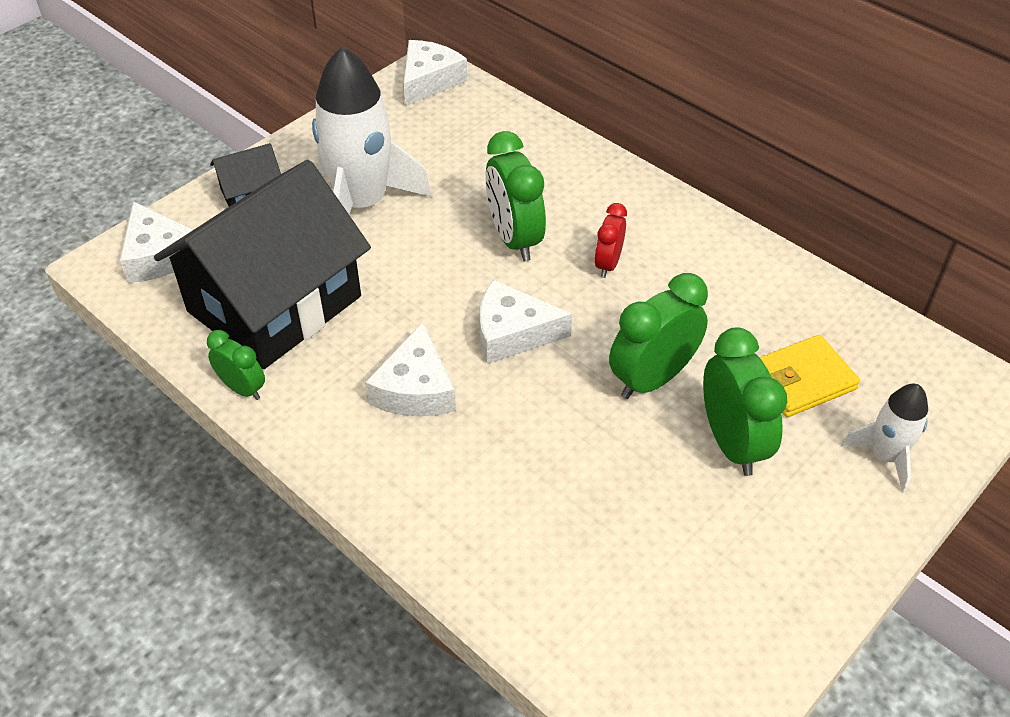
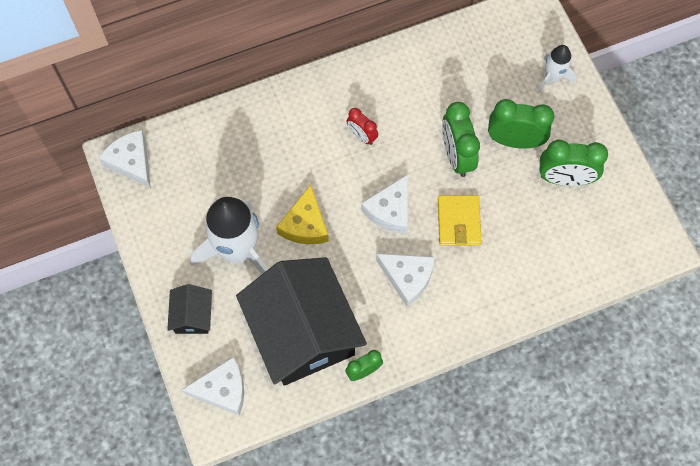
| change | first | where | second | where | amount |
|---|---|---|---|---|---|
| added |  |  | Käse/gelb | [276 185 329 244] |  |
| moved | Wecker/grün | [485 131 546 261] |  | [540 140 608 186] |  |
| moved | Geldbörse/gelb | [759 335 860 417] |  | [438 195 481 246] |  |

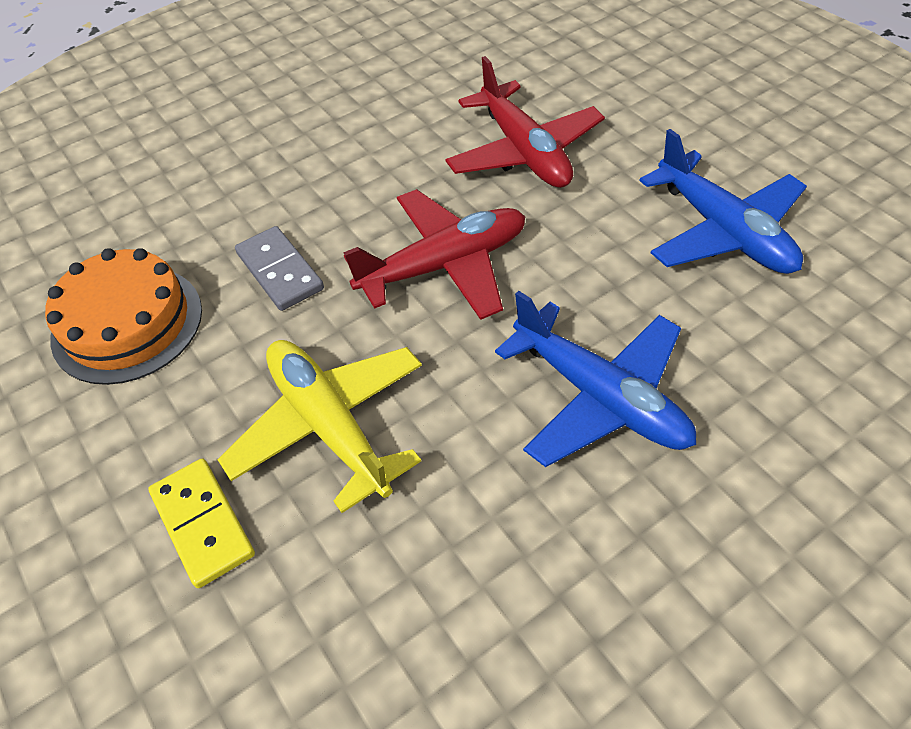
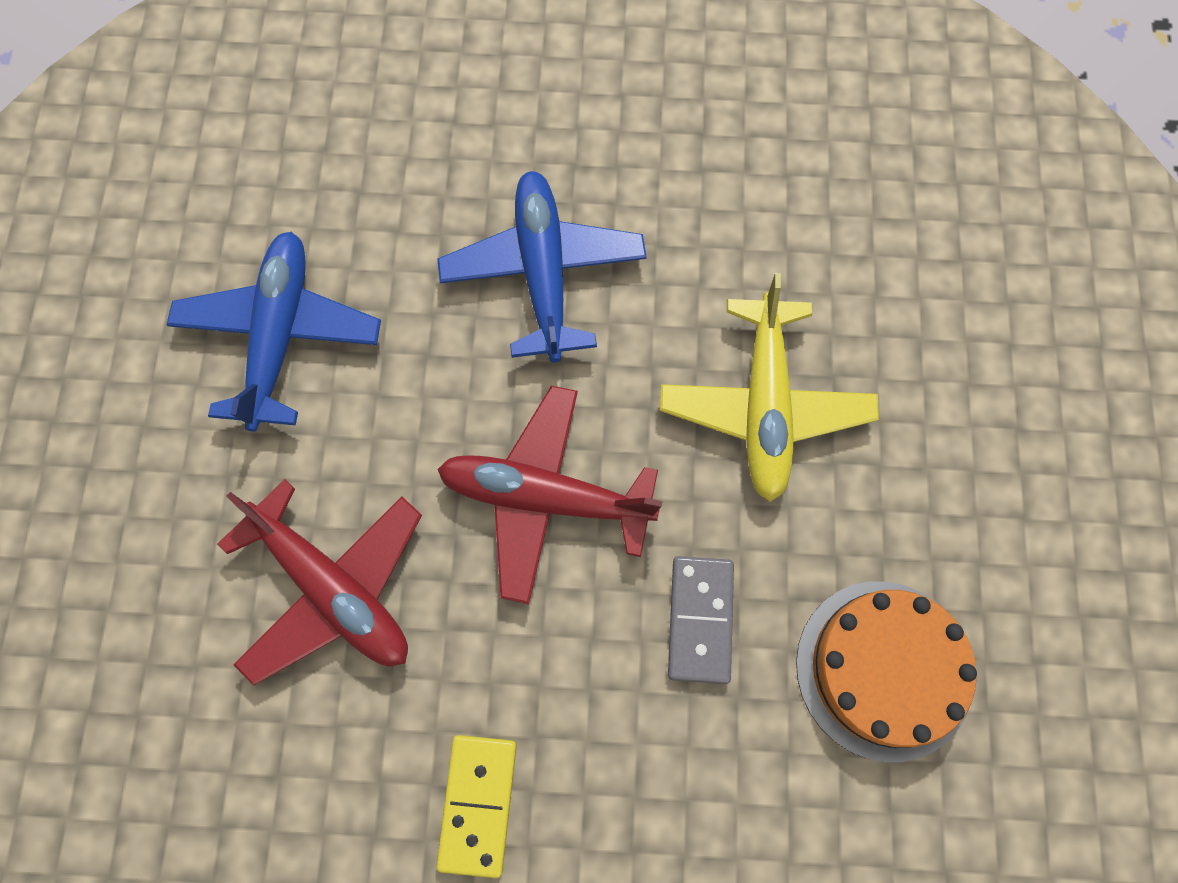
| change | first | where | second | where | amount |
|---|---|---|---|---|---|
| moved | Dominostein/gelb | [148 458 255 588] |  | [436 735 517 878] |  |
| turned | Flugzeug/rot | [445 56 605 188] |  | [217 479 422 685] | 120 degrees clockwise |

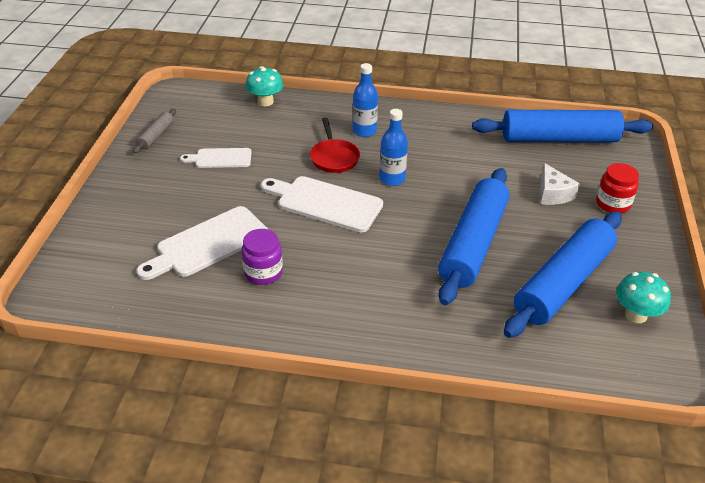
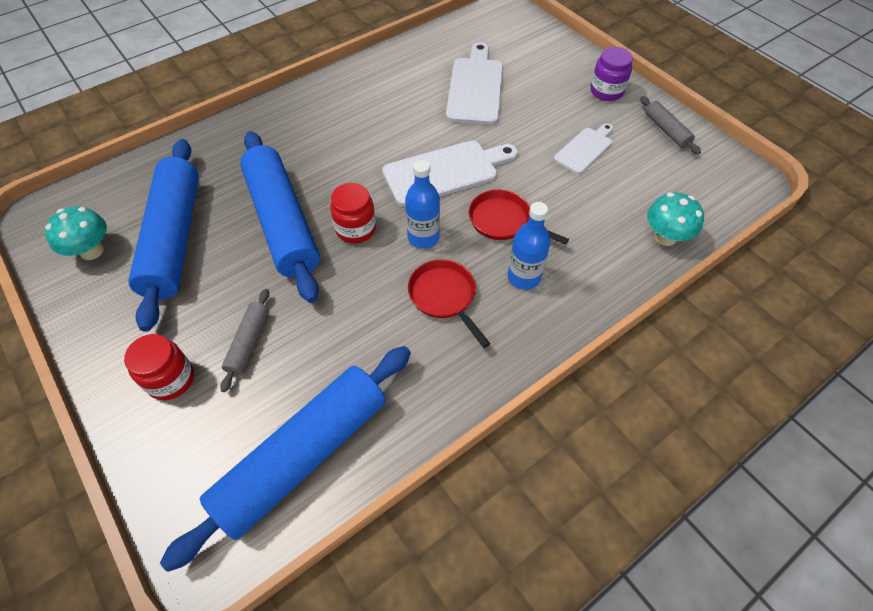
| change | first | where | second | where | amount |
|---|---|---|---|---|---|
| added |  |  | Einmachglas/rot | [330 183 376 243] |  |
| added |  |  | Pfanne/rot | [408 259 490 348] |  |
| moved | Einmachglas/lila | [242 229 283 285] |  | [590 47 633 101] |  |
| replaced | Käse/weiß | [541 163 580 205] | Nudelholz/grau | [220 289 269 392] |  |

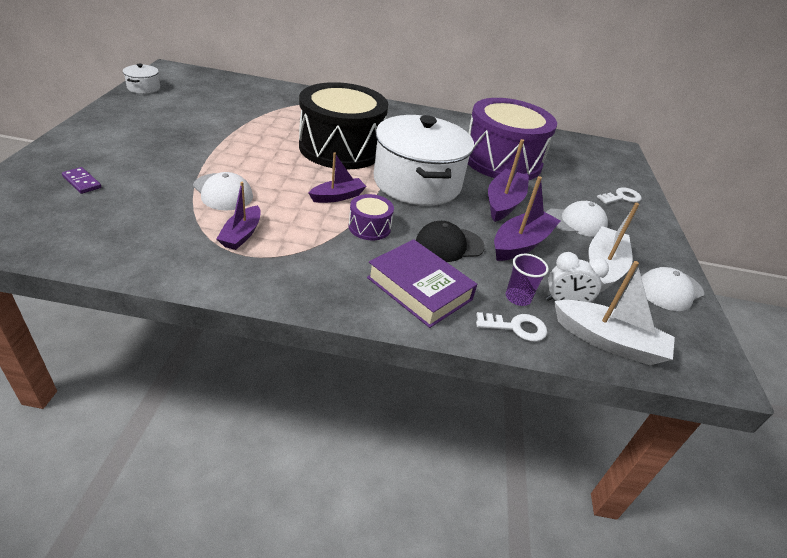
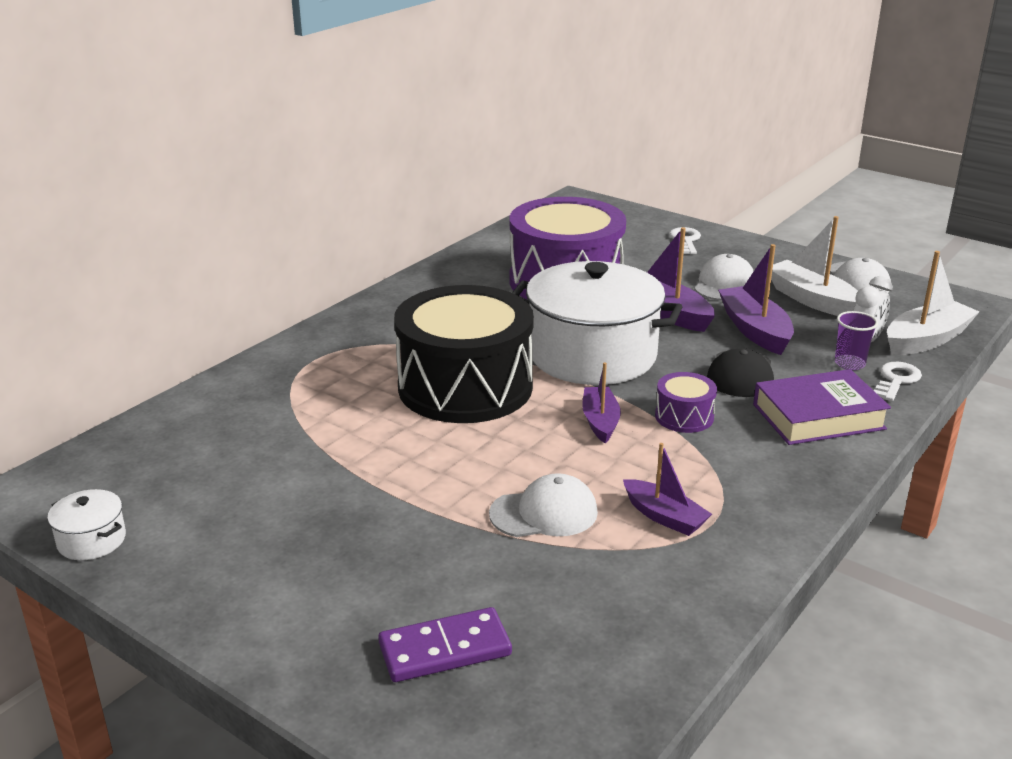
| change | first | where | second | where | amount |
|---|---|---|---|---|---|
| resized | Dominostein/lila | [62 167 101 194] |  | [378 607 512 682] | x1.64 |

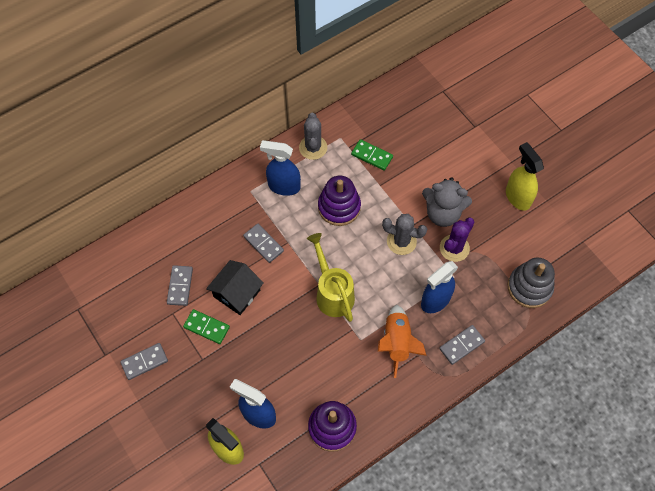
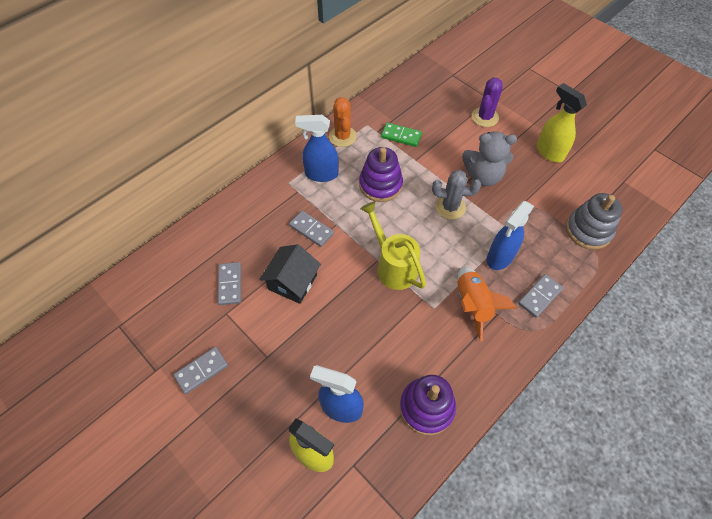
| change | first | where | second | where | amount |
|---|---|---|---|---|---|
| removed | Dominostein/grün | [183 309 230 344] |  |  |  |
| moved | Kaktus/lila | [440 218 474 262] |  | [472 78 503 127] |  |
| recoloured | Kaktus/grau | [299 113 327 160] | Kaktus/orange | [329 97 357 147] |  |

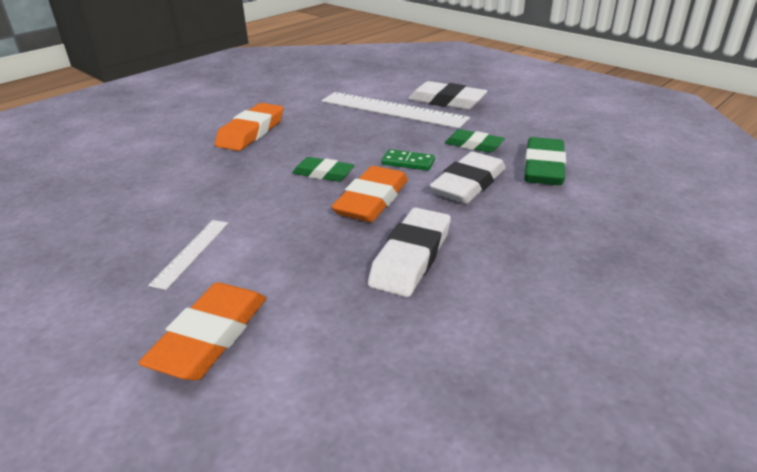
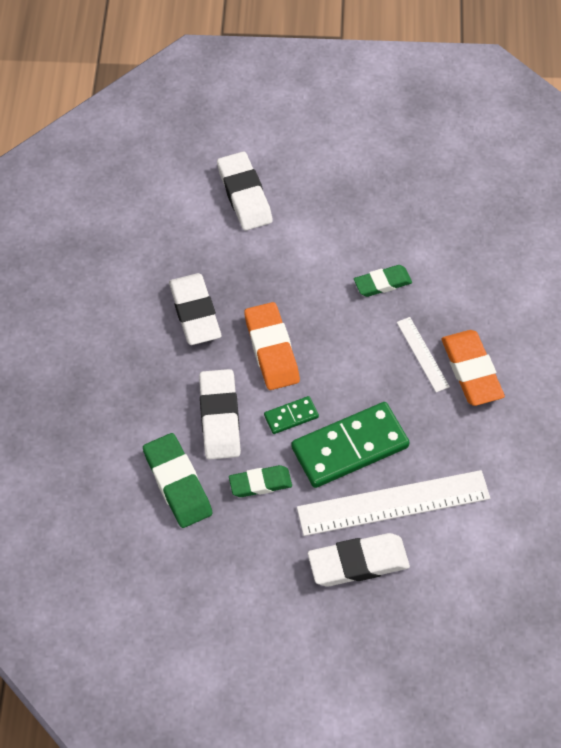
| change | first | where | second | where | amount |
|---|---|---|---|---|---|
| added |  |  | Dominostein/grün | [291 402 410 488] |  |
| moved | Lineal/weiß | [148 220 228 290] |  | [397 317 450 392] |  |
| moved | Radiergummi/grün | [292 157 355 182] |  | [354 265 412 297] |  |
| recoloured | Radiergummi/orange | [138 282 266 380] | Radiergummi/weiß | [217 152 273 231] |  |

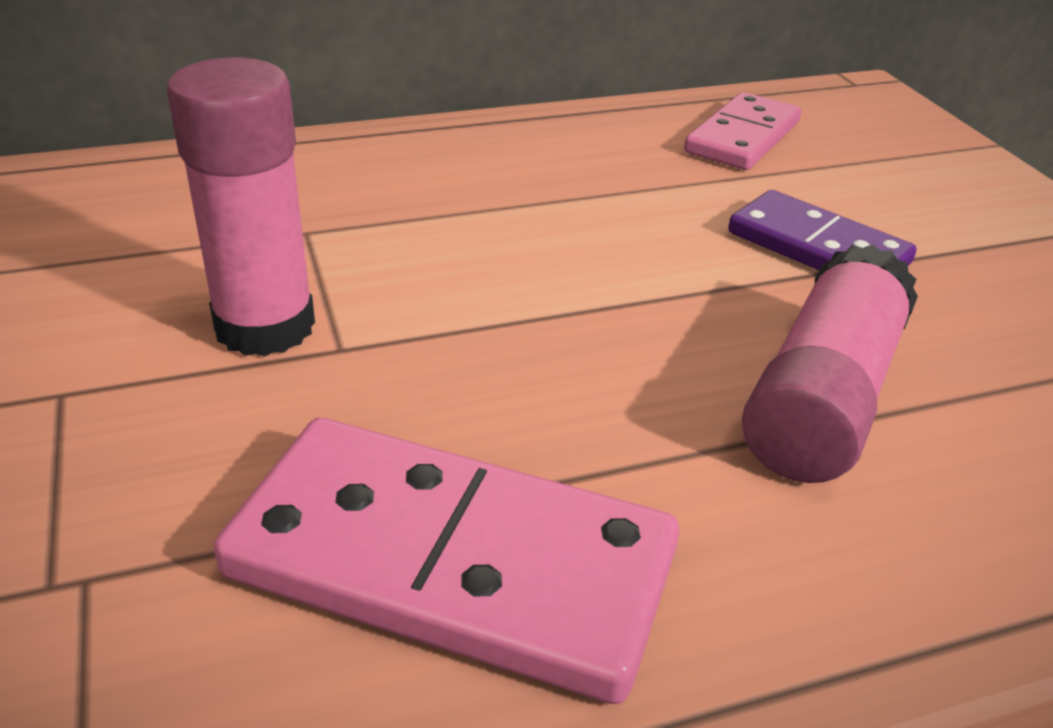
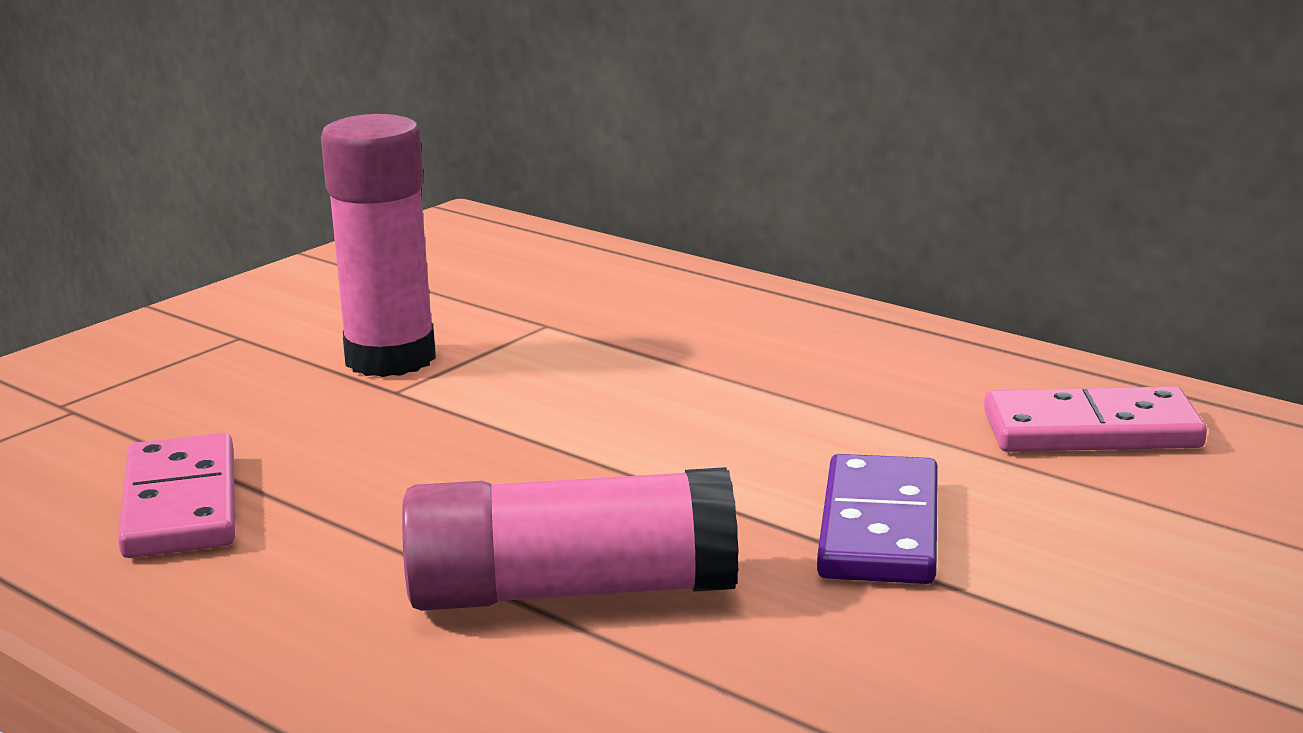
| change | first | where | second | where | amount |
|---|---|---|---|---|---|
| resized | Dominostein/rosa | [214 418 679 704] |  | [118 433 235 558] | x0.61 |

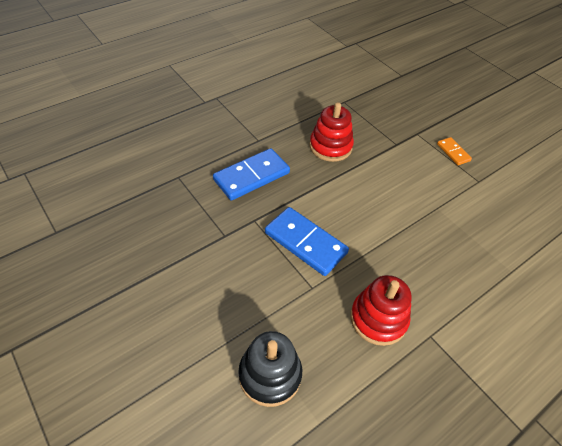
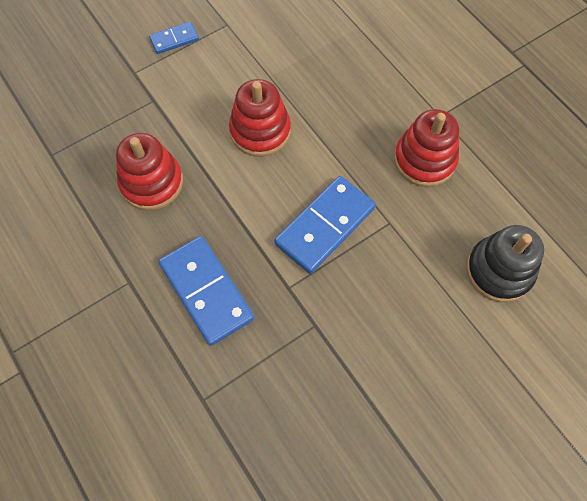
| change | first | where | second | where | amount |
|---|---|---|---|---|---|
| added |  |  | Stapelspielzeug/rot | [229 79 291 157] |  |
| recoloured | Dominostein/orange | [437 137 472 165] | Dominostein/blau | [149 22 199 54] |  |

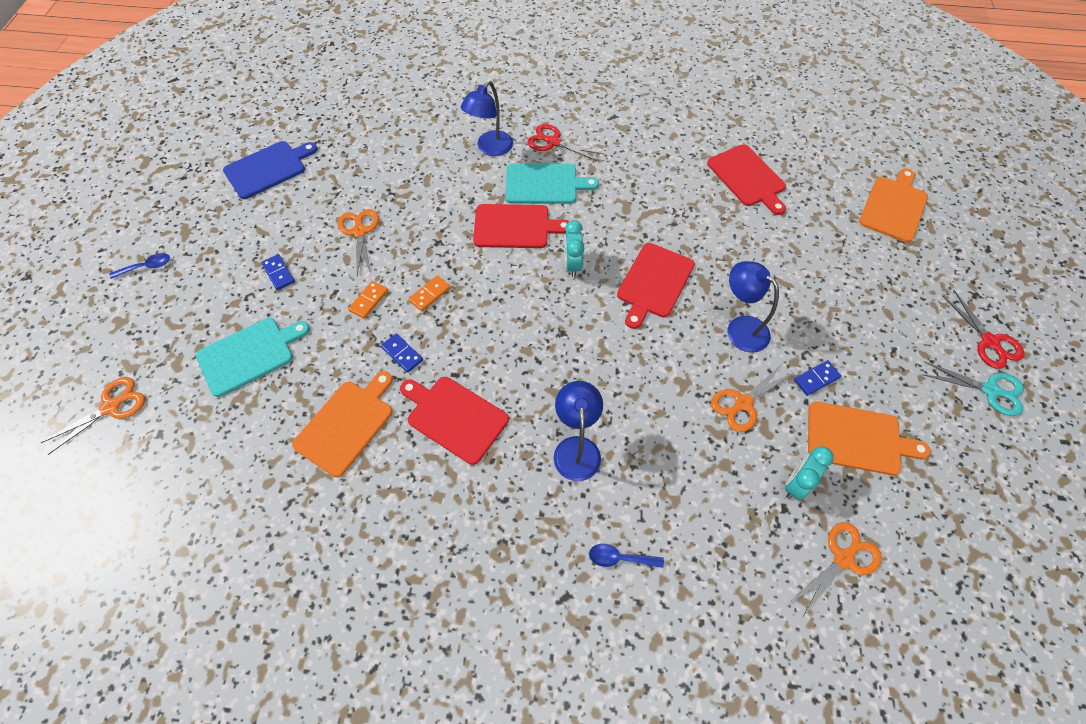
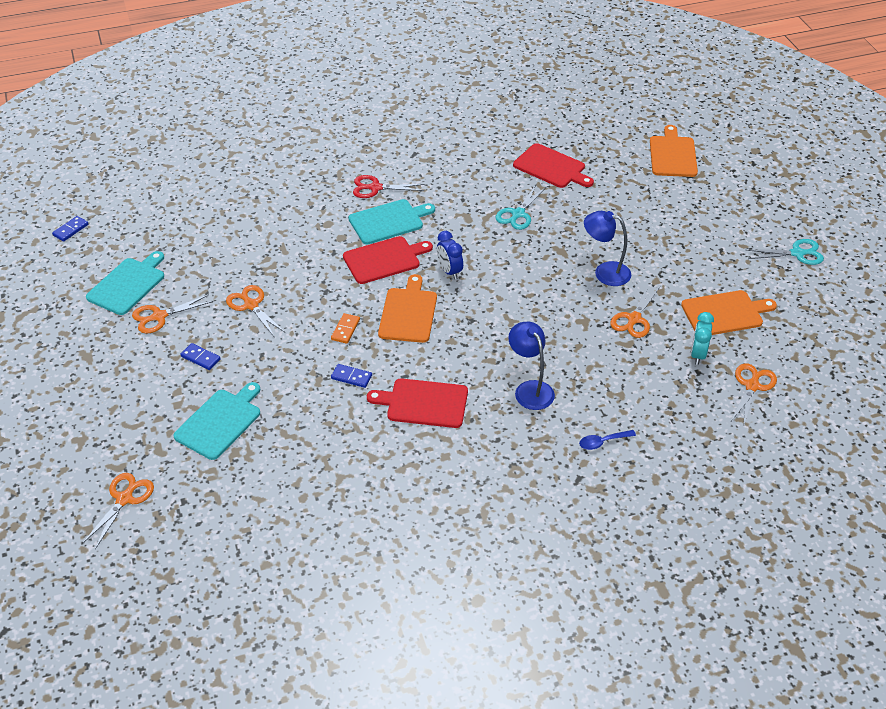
| change | first | where | second | where | amount |
|---|---|---|---|---|---|
| removed | Löffel/blau | [110 253 170 279] |  |  |  |
| removed | Dominostein/orange | [348 281 388 319] |  |  |  |
| removed | Lampe/blau | [461 81 513 156] |  |  |  |
| removed | Schneidebrett/rot | [617 243 695 329] |  |  |  |
| removed | Schere/rot | [942 290 1024 369] |  |  |  |
| added |  |  | Schere/orange | [132 294 213 333] |  |
| added |  |  | Schere/türkis | [495 185 546 230] |  |
| moved | Schneidebrett/orange | [292 371 393 477] |  | [378 274 437 343] |  |
| moved | Dominostein/blau | [794 360 841 396] |  | [52 216 88 242] |  |
| recoloured | Schneidebrett/blau | [223 141 318 199] | Schneidebrett/türkis | [86 251 164 315] |  |
| recoloured | Wecker/türkis | [564 220 584 277] | Wecker/blau | [437 231 463 280] |  |

